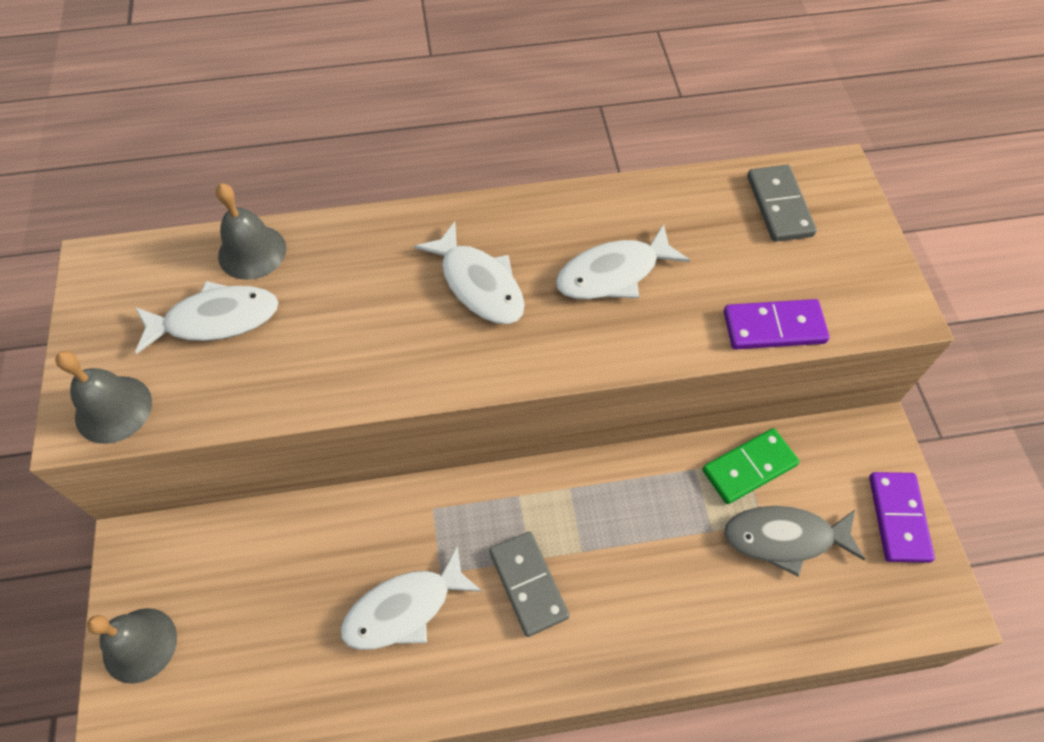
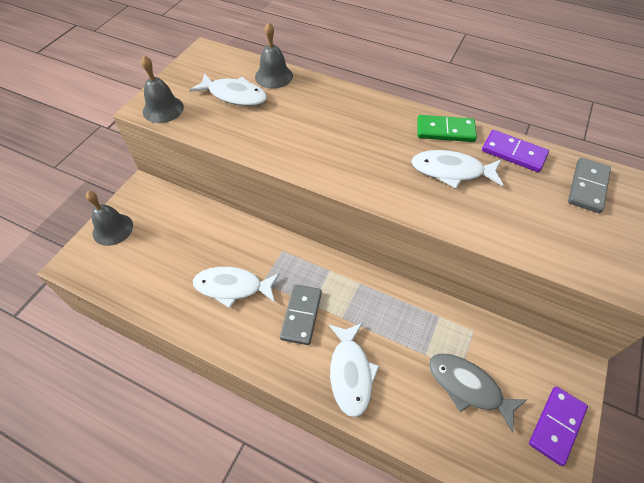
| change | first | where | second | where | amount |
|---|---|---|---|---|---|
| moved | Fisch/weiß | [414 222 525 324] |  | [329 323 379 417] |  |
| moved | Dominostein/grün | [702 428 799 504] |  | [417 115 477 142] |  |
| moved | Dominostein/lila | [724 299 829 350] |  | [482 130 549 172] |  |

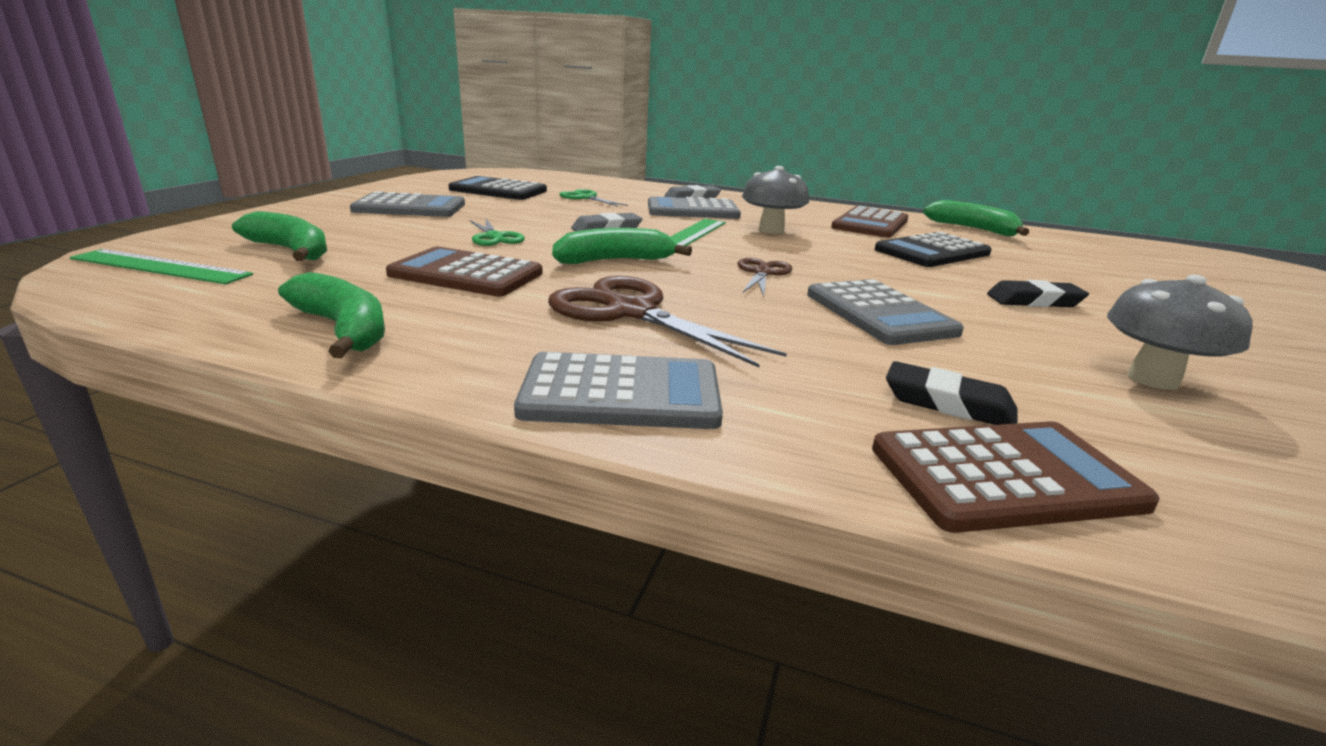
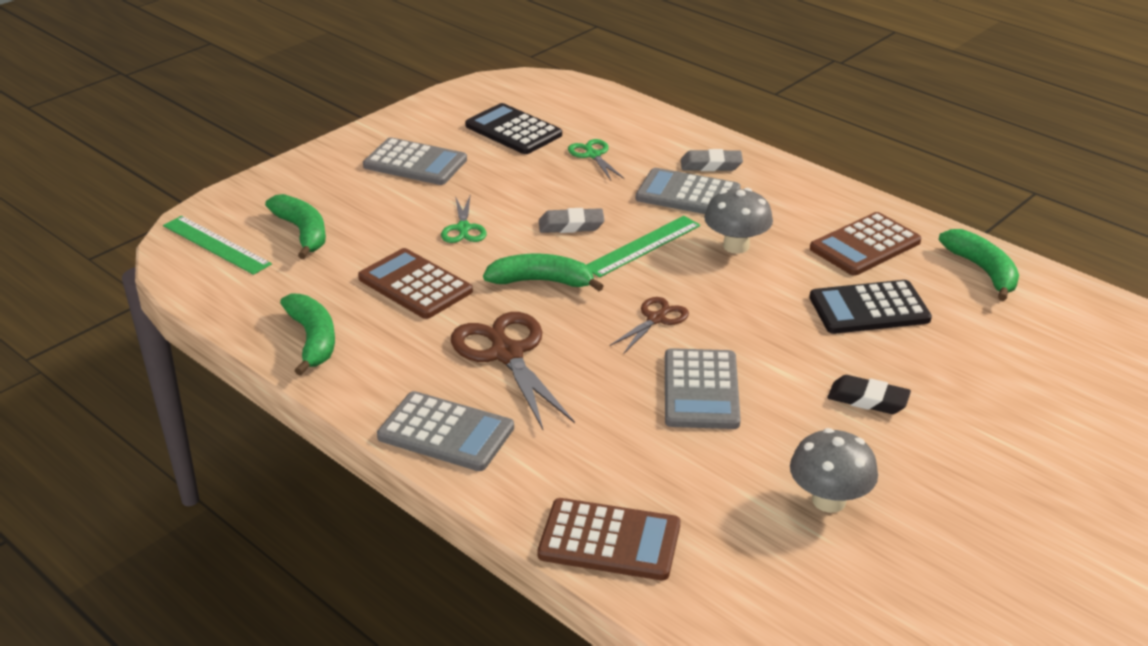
| change | first | where | second | where | amount |
|---|---|---|---|---|---|
| removed | Radiergummi/schwarz | [886 361 1018 425] |  |  |  |

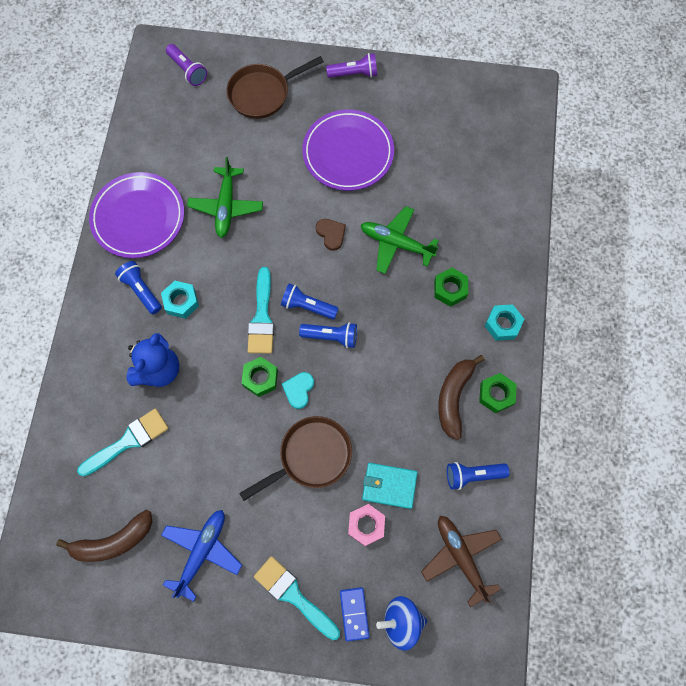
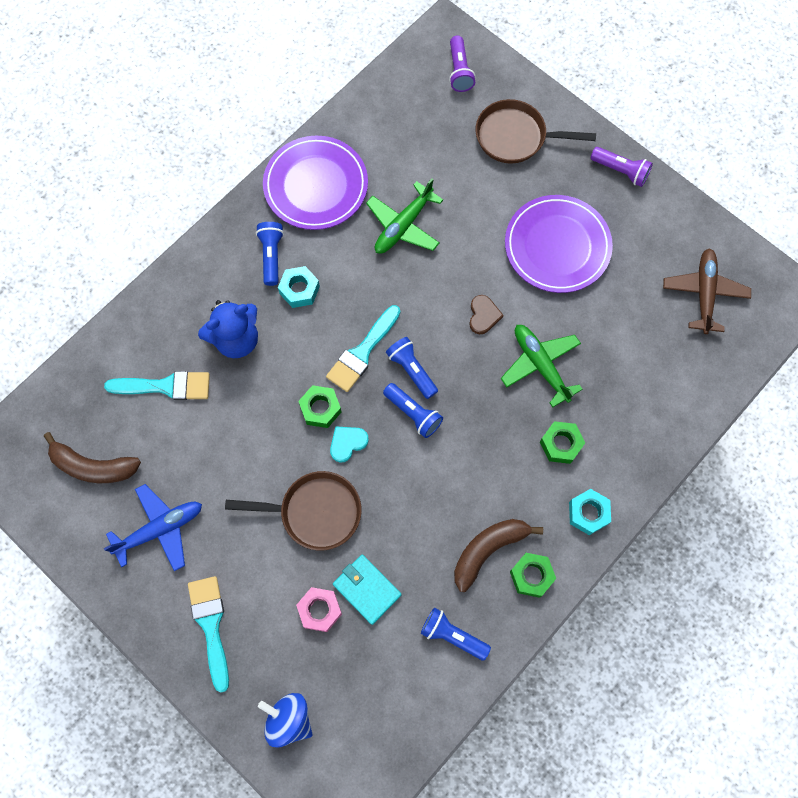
| change | first | where | second | where | amount |
|---|---|---|---|---|---|
| removed | Dominostein/blau | [340 587 370 641] |  |  |  |
| moved | Flugzeug/braun | [421 516 502 607] |  | [663 248 751 334] |  |

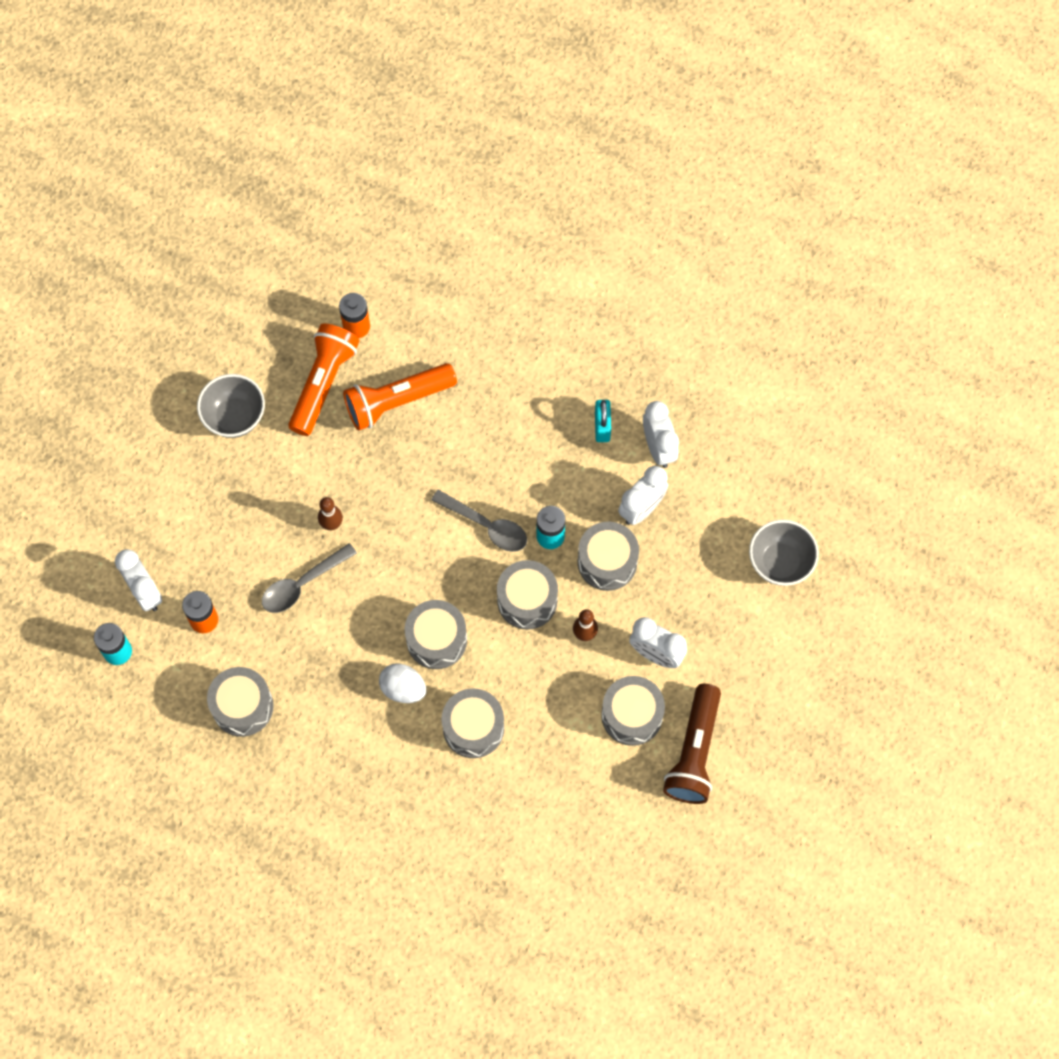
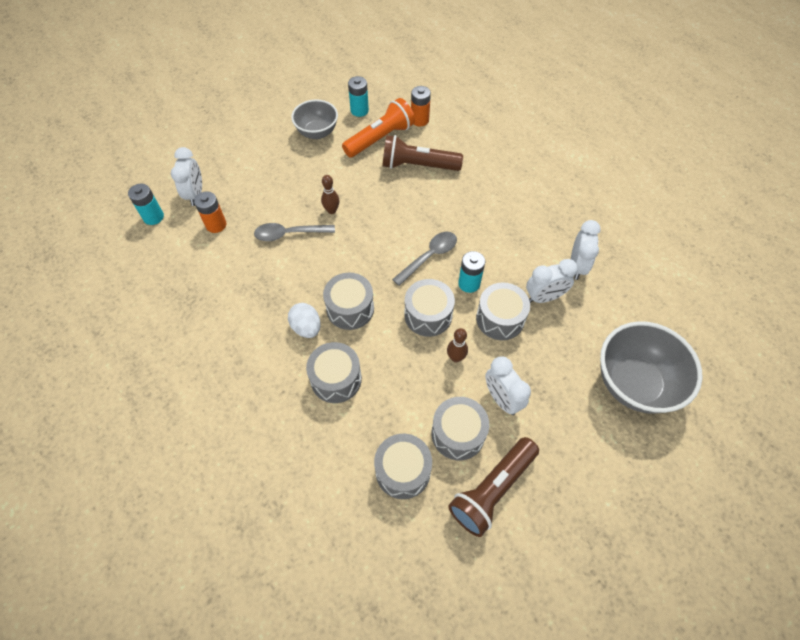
| change | first | where | second | where | amount |
|---|---|---|---|---|---|
| removed | Vorhängeschloss/türkis | [595 400 611 442] |  |  |  |
| added |  |  | Batterie/türkis | [348 76 369 117] |  |
| moved | Trommel/grau | [207 667 274 737] |  | [374 434 432 499] |  |
| recoloured | Taschenlampe/orange | [343 363 457 431] | Taschenlampe/braun | [383 135 463 171] |  |
| turned | Löffel/grau | [431 490 527 552] |  | [392 232 457 286] | 105 degrees counterclockwise |
| resized | Schüssel/grau | [749 520 819 586] |  | [600 321 703 414] | x1.59 |

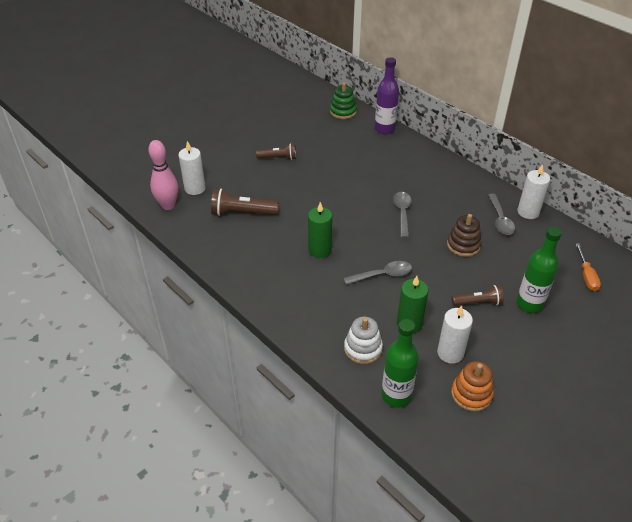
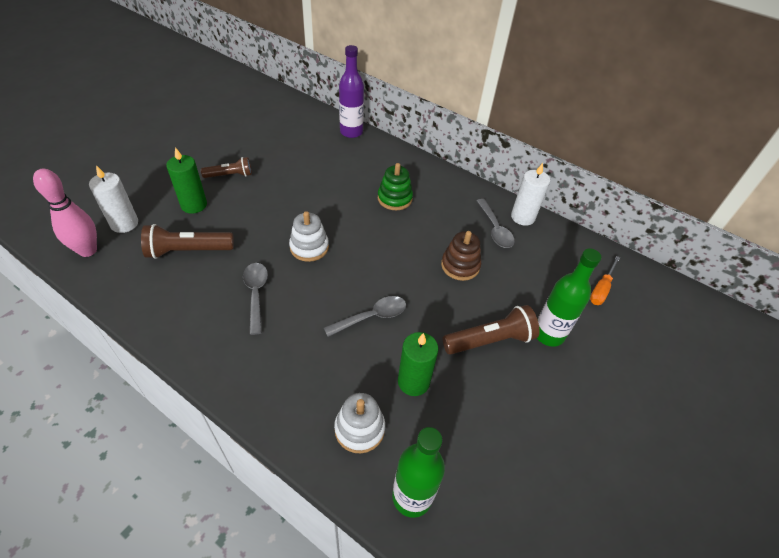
| change | first | where | second | where | amount |
|---|---|---|---|---|---|
| removed | Kerze/weiß | [437 305 473 364] |  |  |  |
| removed | Stapelspielzeug/orange | [451 361 494 412] |  |  |  |
| added |  |  | Stapelspielzeug/weiß | [289 211 329 262] |  |
| moved | Kerze/grün | [308 202 332 258] |  | [166 147 207 214] |  |
| moved | Stapelspielzeug/grün | [330 82 357 119] |  | [378 163 413 210] |  |
| moved | Löffel/grau | [393 192 412 238] |  | [243 263 268 335] |  |
| turned | Schraubenzieher/orange | [576 243 601 291] |  | [590 256 620 305] | 45 degrees clockwise |
| resized | Taschenlampe/braun | [451 285 504 306] |  | [443 305 540 355] | x1.53 |

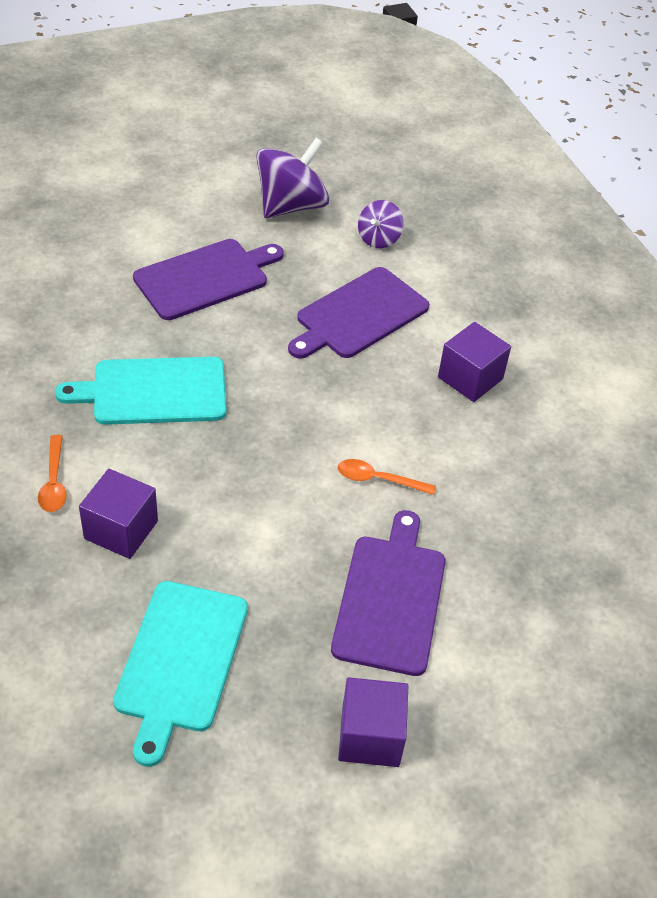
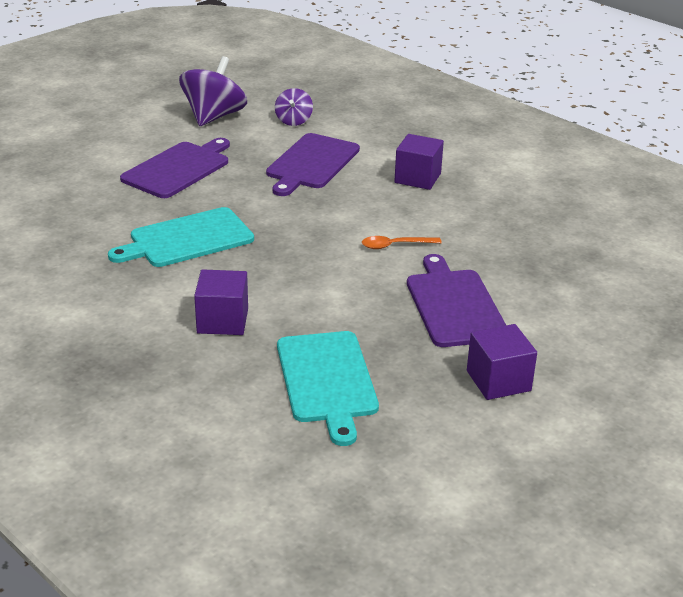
| change | first | where | second | where | amount |
|---|---|---|---|---|---|
| removed | Löffel/orange | [38 435 67 512] |  |  |  |

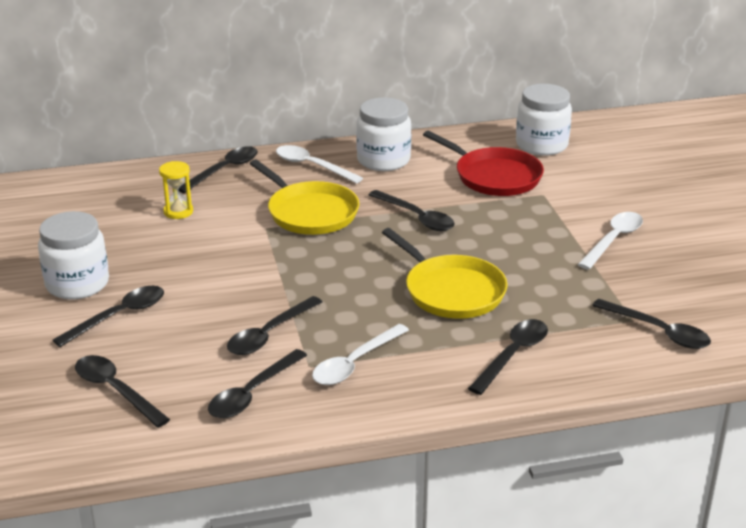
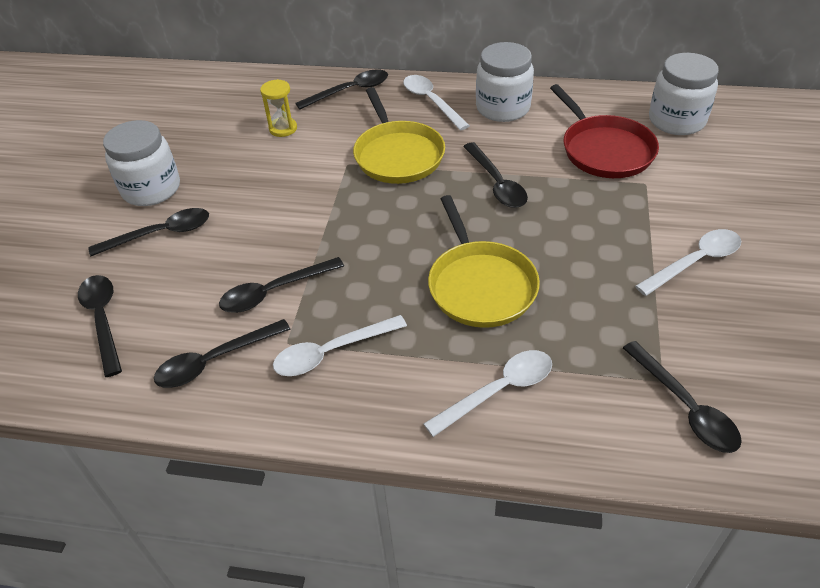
| change | first | where | second | where | amount |
|---|---|---|---|---|---|
| recoloured | Löffel/schwarz | [468 319 548 395] | Löffel/weiß | [423 350 552 437] |  |

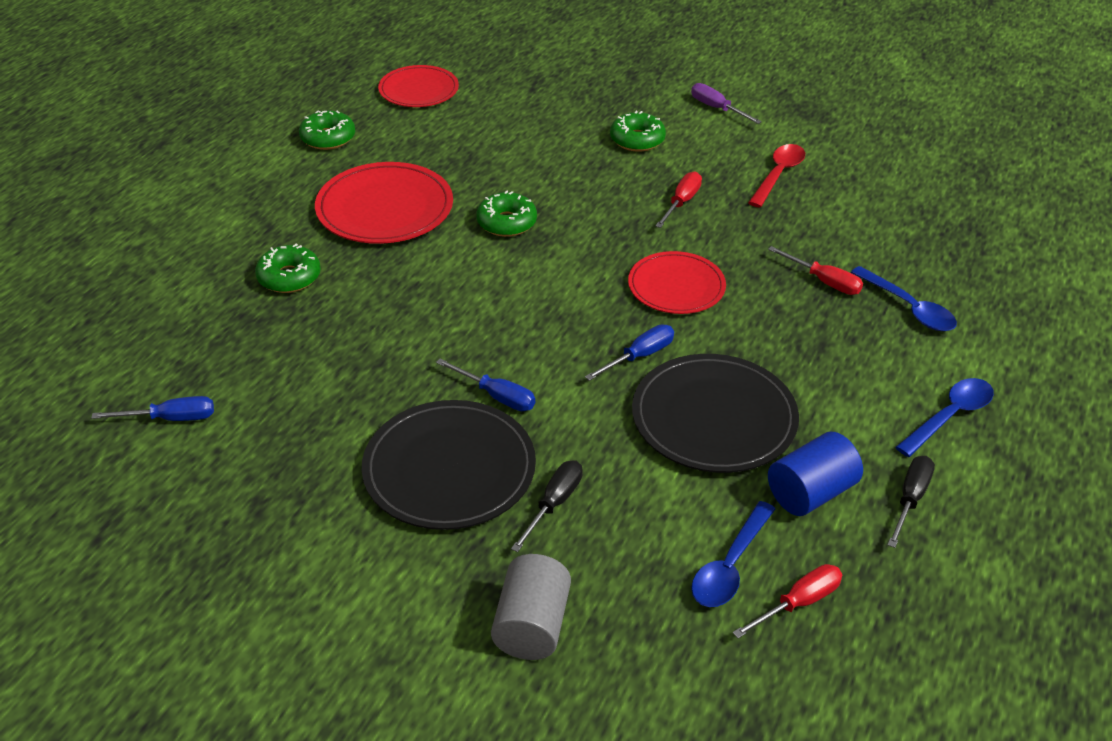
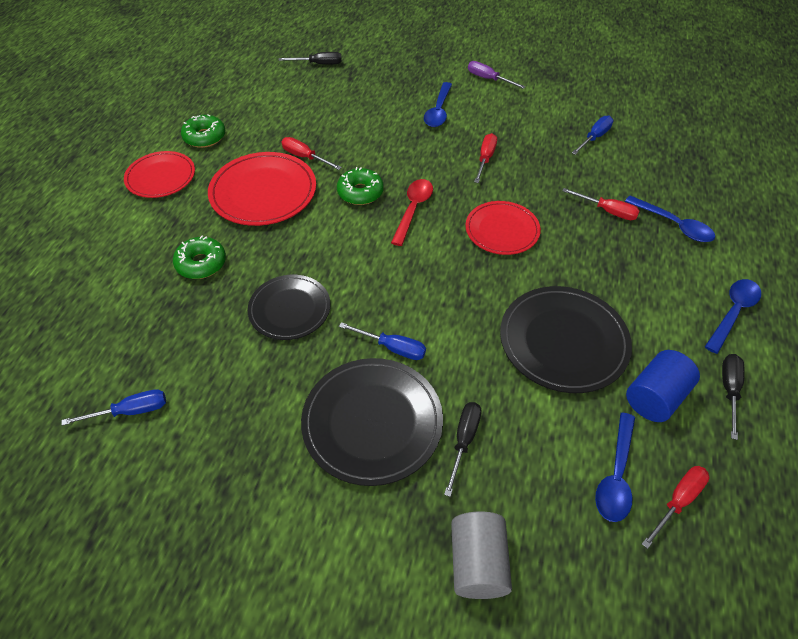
| change | first | where | second | where | amount |
|---|---|---|---|---|---|
| added |  |  | Teller/schwarz | [248 275 331 340] |  |
| added |  |  | Schraubenzieher/schwarz | [279 52 342 65] |  |
| added |  |  | Schraubenzieher/rot | [281 137 342 170] |  |
| moved | Teller/rot | [378 65 459 107] |  | [124 151 195 198] |  |
| moved | Schraubenzieher/blau | [585 324 674 381] |  | [572 116 613 155] |  |
| moved | Löffel/rot | [748 144 805 208] |  | [391 179 433 246] |  |
| replaced | Donut/grün | [610 111 666 152] | Löffel/blau | [424 82 452 127] |  |

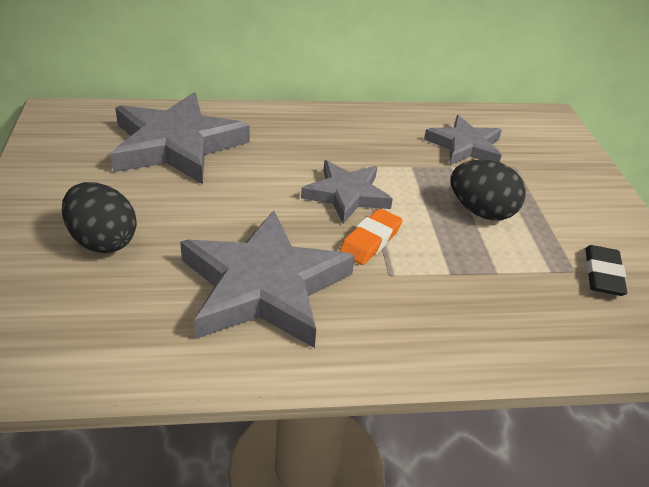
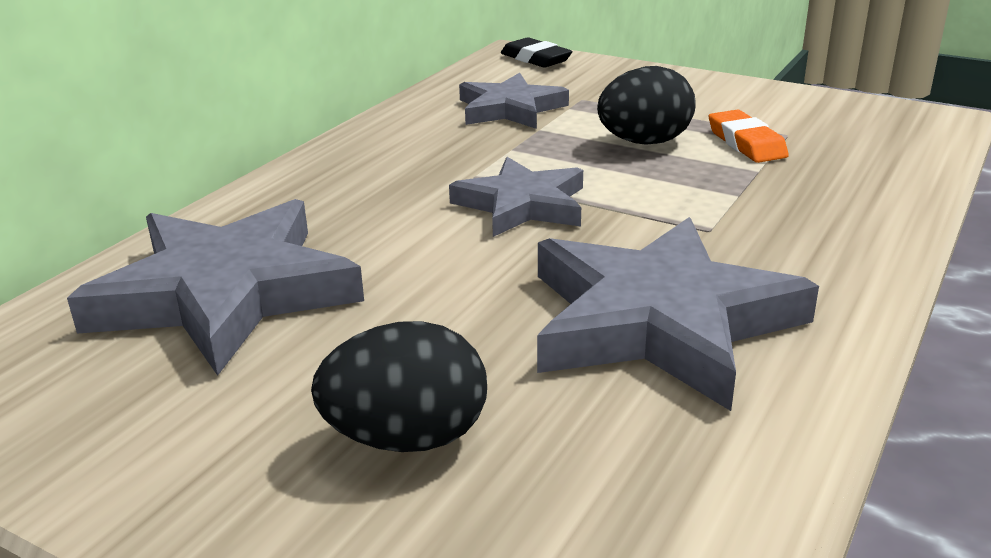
| change | first | where | second | where | amount |
|---|---|---|---|---|---|
| moved | Radiergummi/orange | [339 208 402 265] |  | [709 110 789 163] |  |
| moved | Radiergummi/schwarz | [585 245 627 296] |  | [501 37 573 68] |  |

